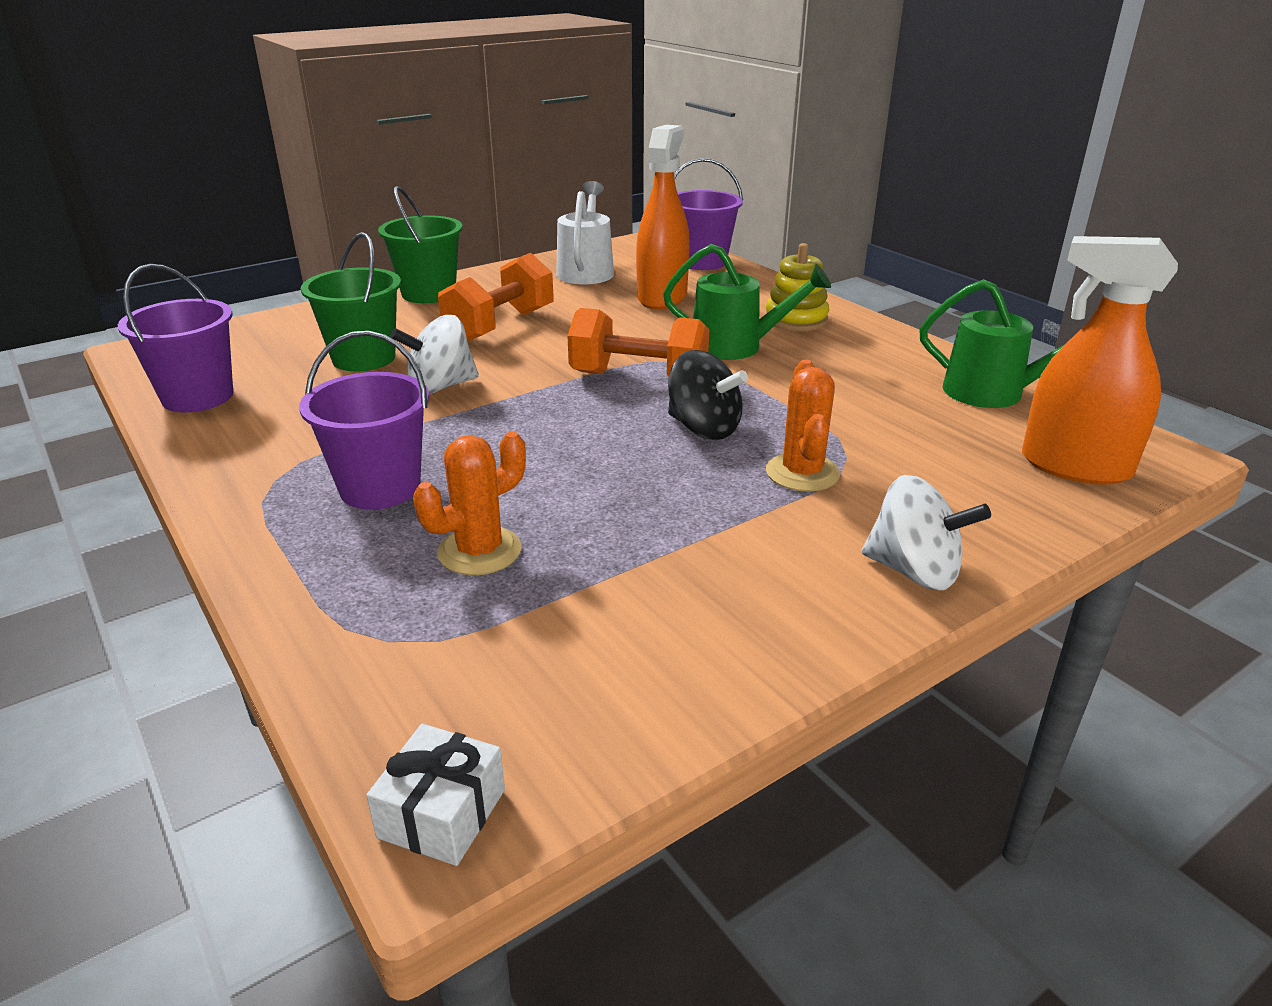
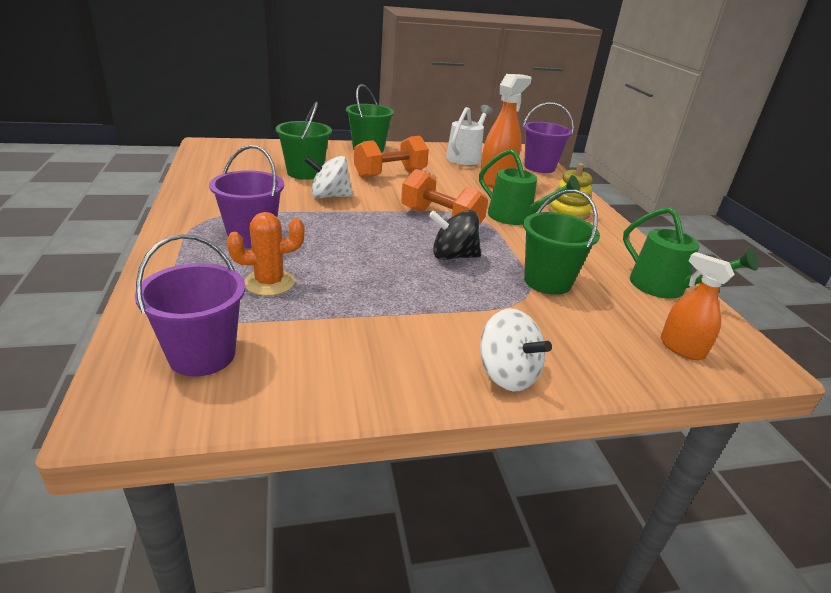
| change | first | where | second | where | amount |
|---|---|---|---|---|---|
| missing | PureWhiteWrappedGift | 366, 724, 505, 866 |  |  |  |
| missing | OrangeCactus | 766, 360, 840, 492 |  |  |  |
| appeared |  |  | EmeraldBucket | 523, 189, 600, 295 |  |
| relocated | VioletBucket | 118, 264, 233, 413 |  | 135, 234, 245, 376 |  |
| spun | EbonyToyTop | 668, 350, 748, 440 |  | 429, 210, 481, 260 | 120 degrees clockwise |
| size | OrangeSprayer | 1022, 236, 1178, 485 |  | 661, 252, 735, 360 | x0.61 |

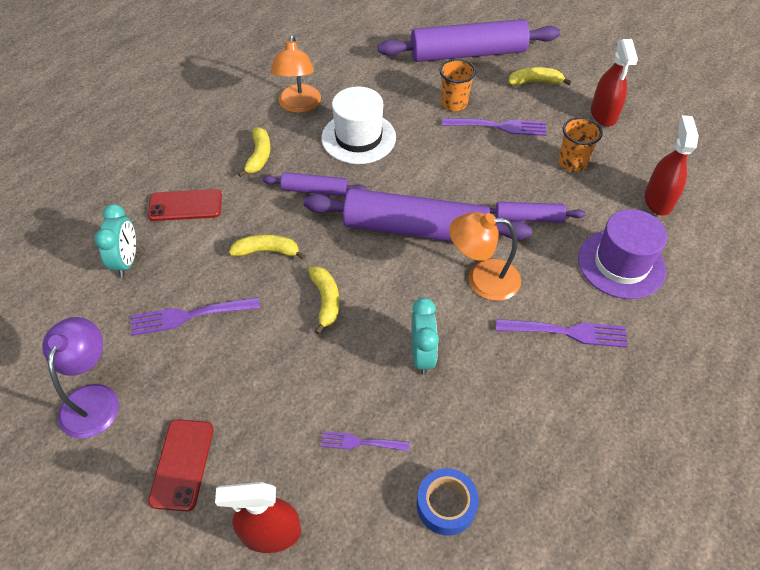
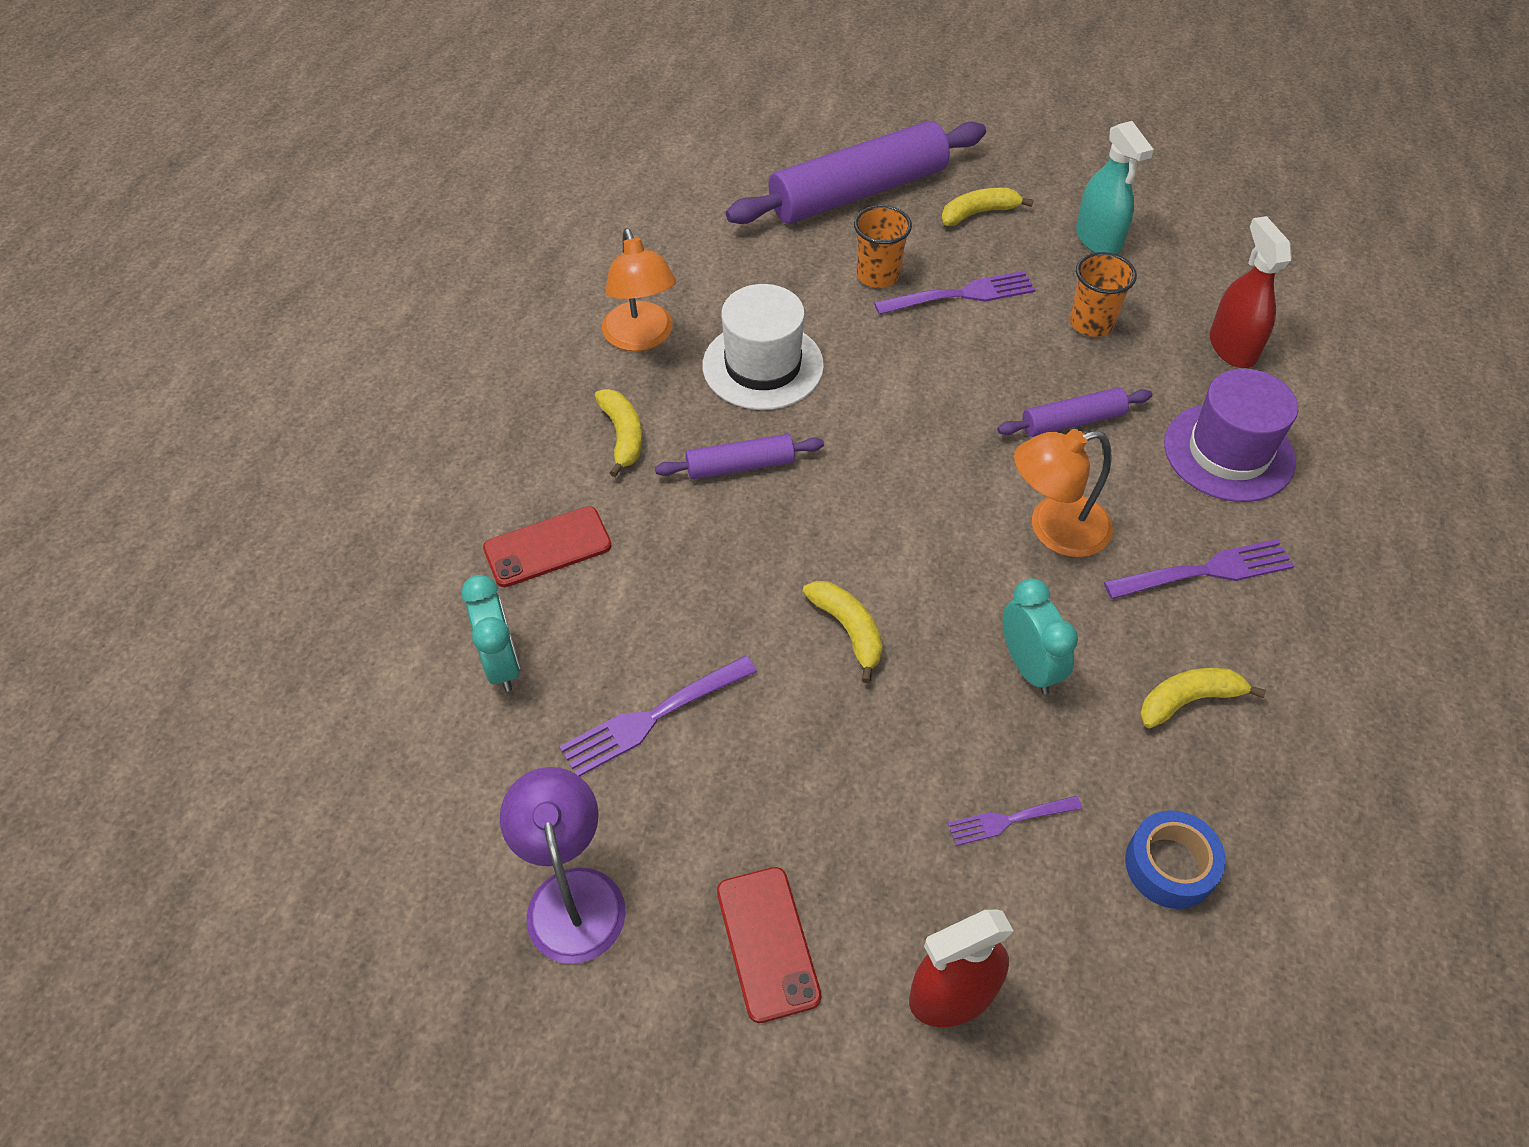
| change | first | where | second | where | amount |
|---|---|---|---|---|---|
| missing | VioletRollingPin | 304, 188, 532, 242 |  |  |  |
| relocated | GoldenToyBanana | 229, 234, 305, 260 |  | 1140, 668, 1266, 729 |  |
| colour | ScarletSprayer | 591, 39, 638, 127 | AquaSprayer | 1076, 121, 1154, 255 |  |

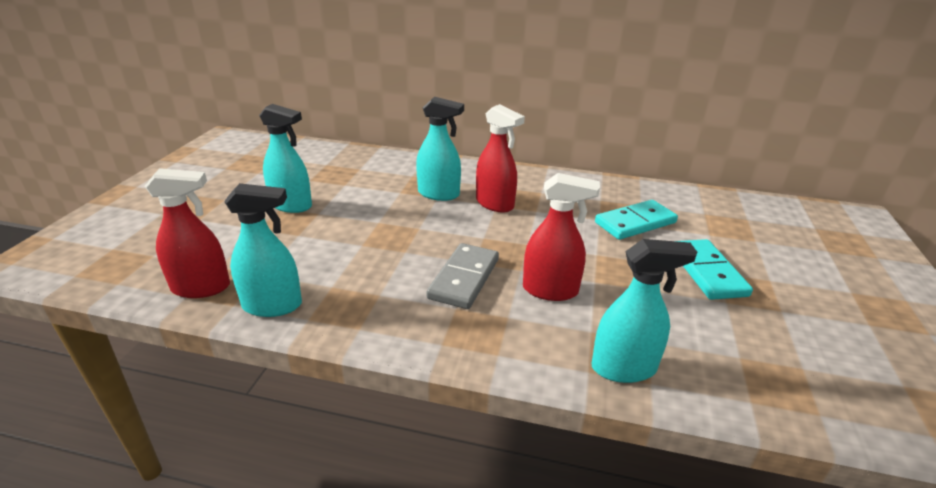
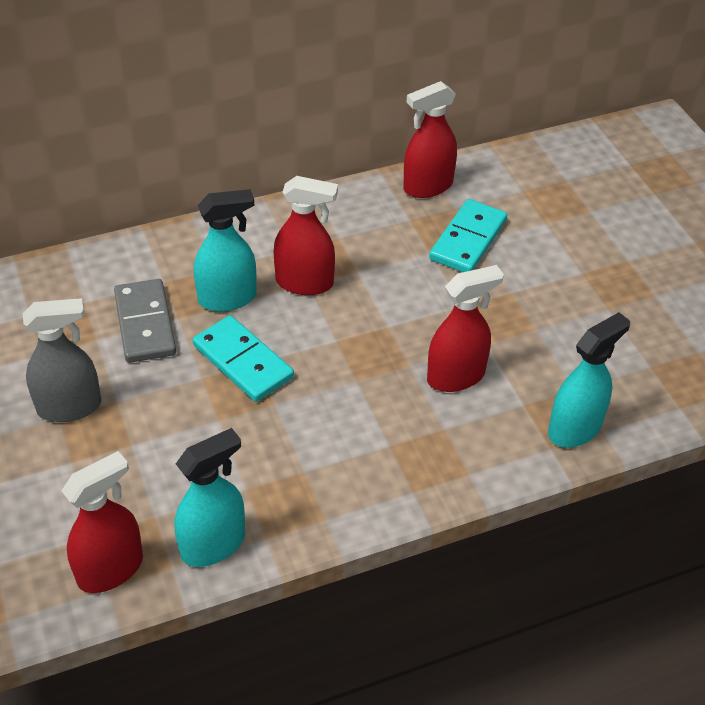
| change | first | where | second | where | amount |
|---|---|---|---|---|---|
| appeared |  |  | ScarletSprayer | 403, 81, 457, 198 |  |
| relocated | GrayDominoTile | 427, 243, 499, 309 |  | 114, 279, 176, 363 |  |
| relocated | AquaDominoTile | 676, 239, 753, 300 |  | 193, 315, 294, 402 |  |
| colour | AquaSprayer | 259, 104, 312, 213 | GraySprayer | 23, 298, 101, 422 |  |

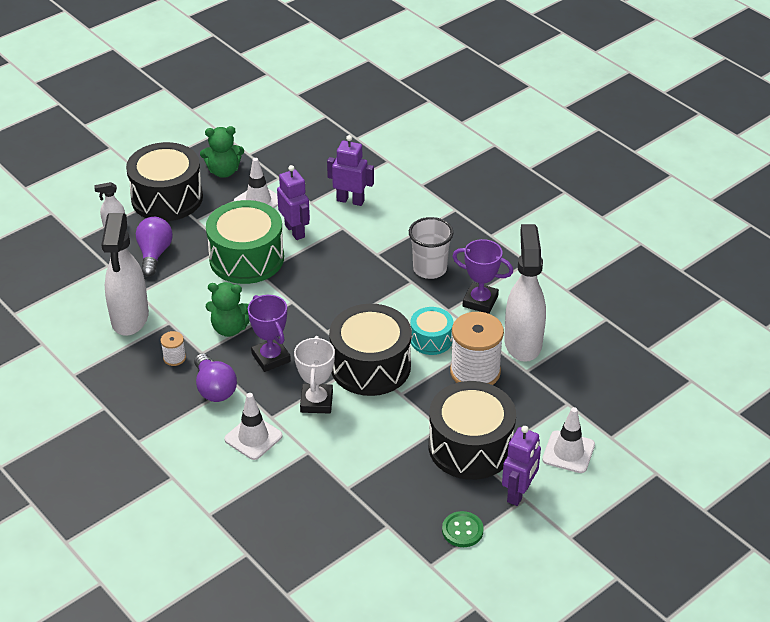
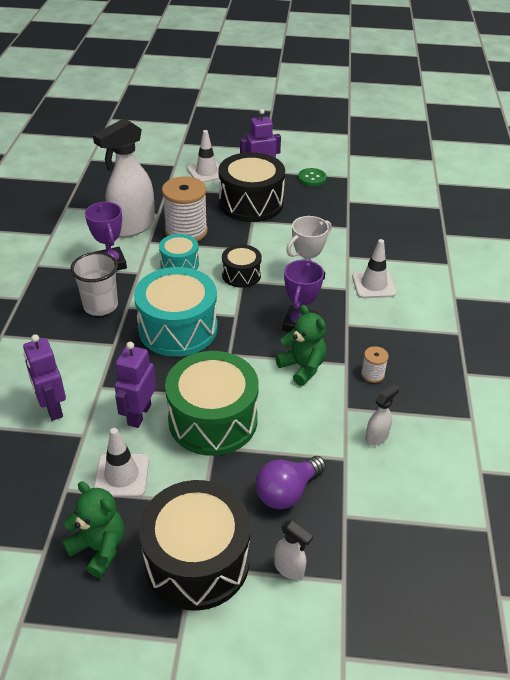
| change | first | where | second | where | amount |
|---|---|---|---|---|---|
| missing | VioletBulb | 194, 353, 237, 402 |  |  |  |
| appeared |  |  | AquaToyDrum | 134, 267, 217, 357 |  |
| size | PureWhiteSprayer | 101, 213, 149, 336 |  | 365, 384, 399, 446 | x0.43 |
| size | EbonyToyDrum | 329, 304, 412, 396 |  | 222, 244, 262, 288 | x0.54 |

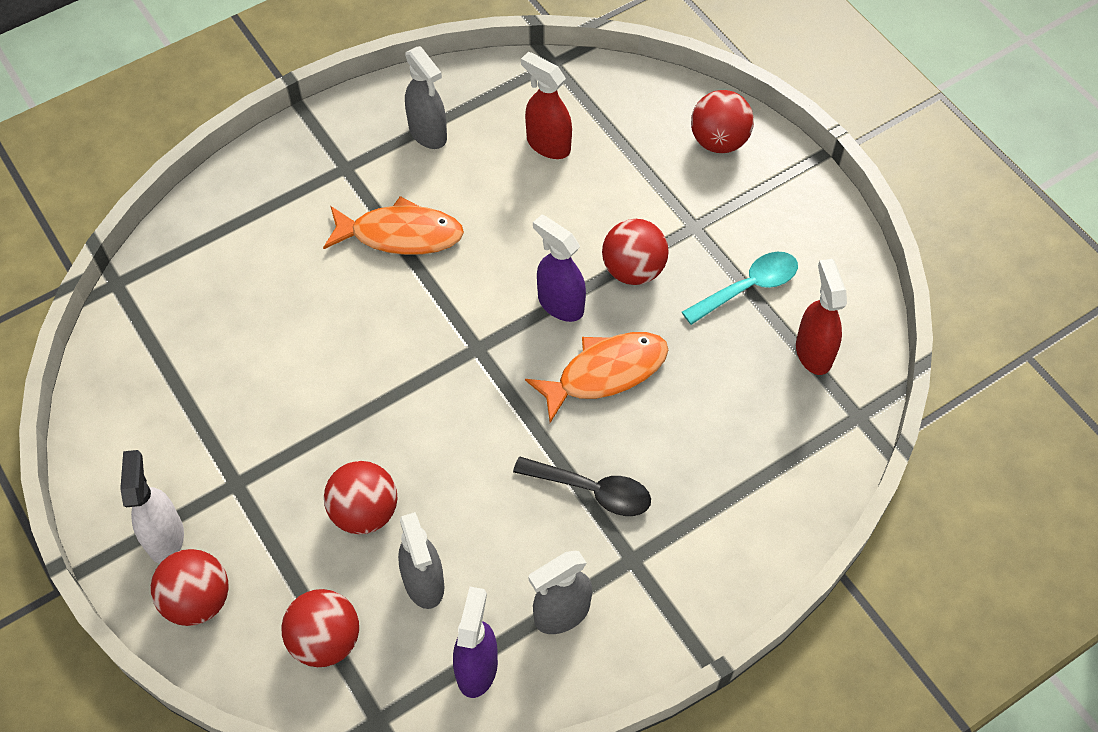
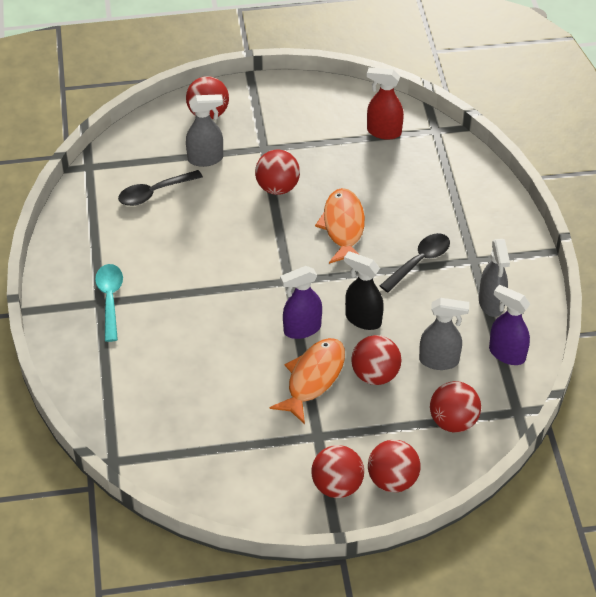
| change | first | where | second | where | amount |
|---|---|---|---|---|---|
| appeared |  |  | EbonySprayer | 344, 251, 384, 330 |  |
| relocated | OrangeToyFish | 323, 196, 464, 255 |  | 269, 338, 345, 424 |  |
| relocated | GraySprayer | 405, 46, 447, 149 |  | 186, 94, 223, 167 |  |
| relocated | VioletSprayer | 533, 215, 586, 322 |  | 280, 266, 322, 339 |  |
| relocated | AquaSpoon | 682, 252, 798, 325 |  | 95, 264, 123, 342 |  |
| exchanged | PureWhiteSprayer | 120, 450, 184, 564 | ScarletSphere | 312, 445, 364, 498 |  |
| exchanged | ScarletSprayer | 521, 52, 572, 159 | EbonySpoon | 118, 170, 203, 206 |  |

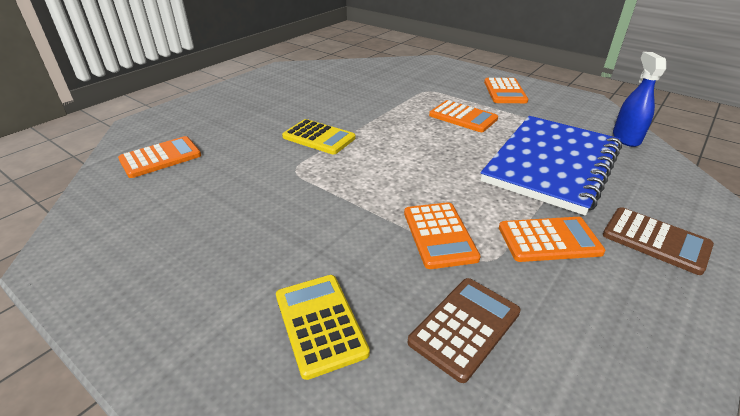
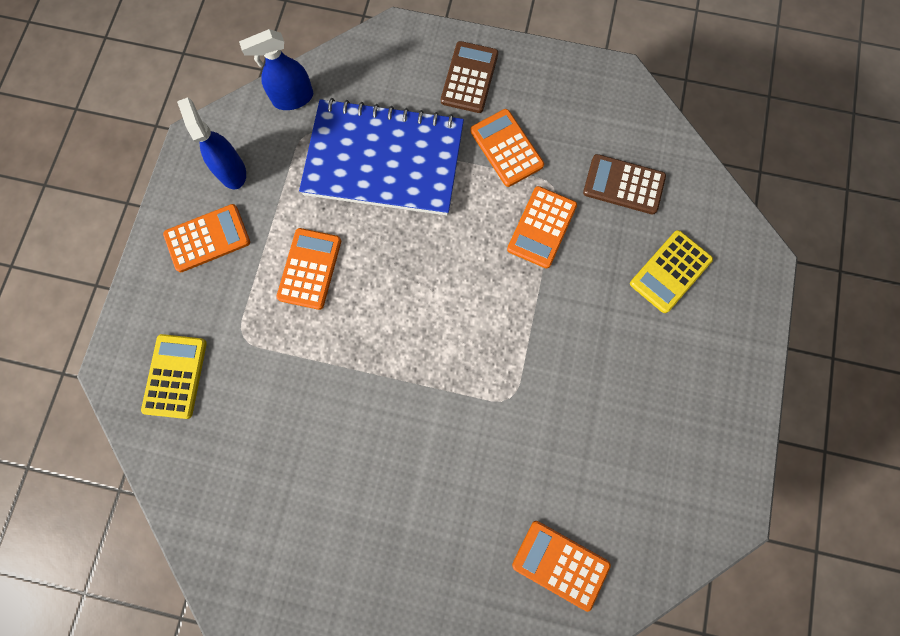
| change | first | where | second | where | amount |
|---|---|---|---|---|---|
| appeared |  |  | CobaltSprayer | 177, 97, 246, 189 |  |
| relocated | GoldenCalculator | 282, 119, 356, 155 |  | 141, 334, 207, 419 |  |
| spun | OrangeCalculator | 404, 202, 481, 269 |  | 507, 186, 577, 269 | 150 degrees clockwise |

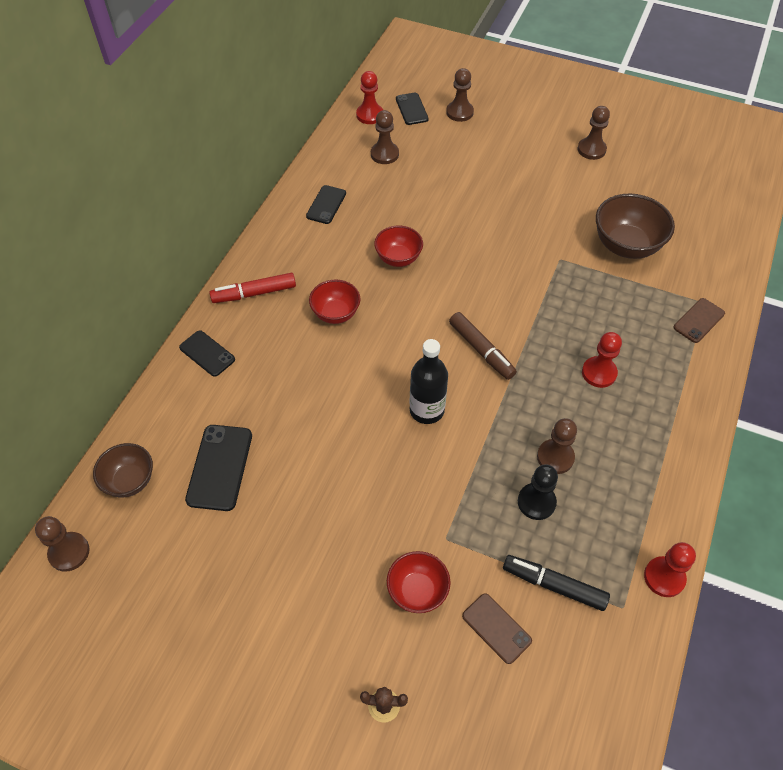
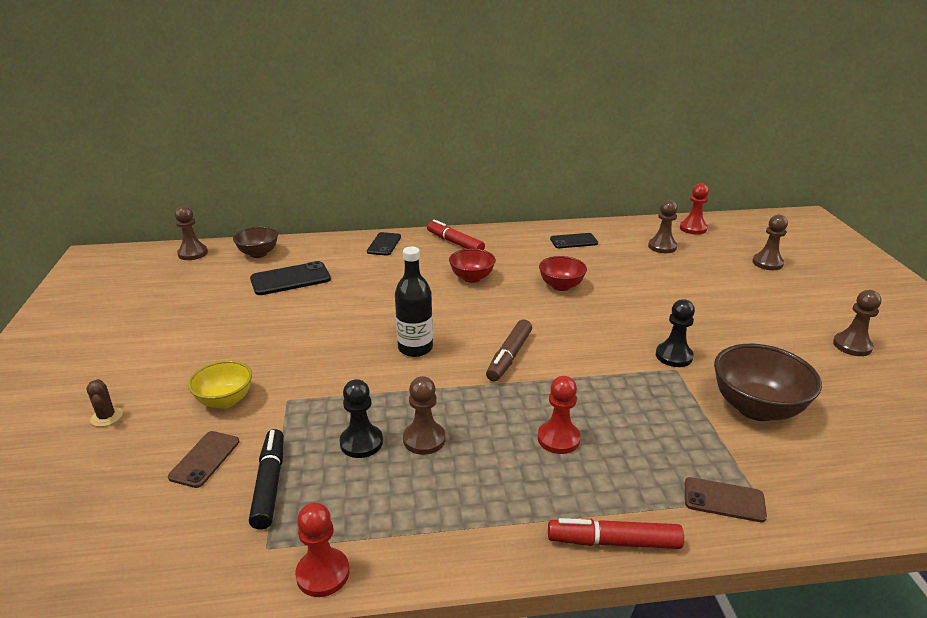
| change | first | where | second | where | amount |
|---|---|---|---|---|---|
| missing | EbonyPhone | 396, 93, 429, 125 |  |  |  |
| appeared |  |  | ScarletFeltPen | 548, 518, 684, 549 |  |
| appeared |  |  | EbonyChessPawn | 656, 299, 695, 367 |  |
| colour | ScarletBowl | 387, 551, 451, 613 | GoldenBowl | 188, 360, 252, 409 |  |

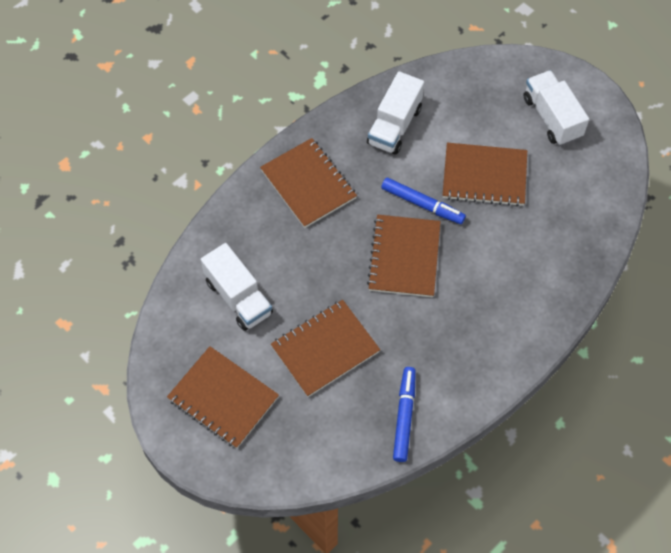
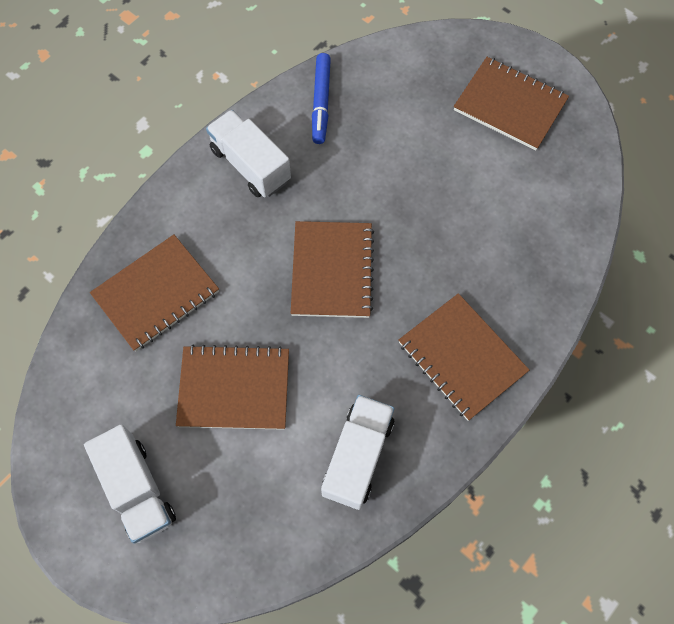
| change | first | where | second | where | amount |
|---|---|---|---|---|---|
| missing | CobaltFeltPen | 381, 178, 466, 224 |  |  |  |
| relocated | PureWhiteLorry | 201, 243, 273, 331 |  | 206, 110, 291, 197 |  |
| relocated | BrownExerciseBook | 271, 300, 380, 397 |  | 90, 235, 219, 352 |  |

